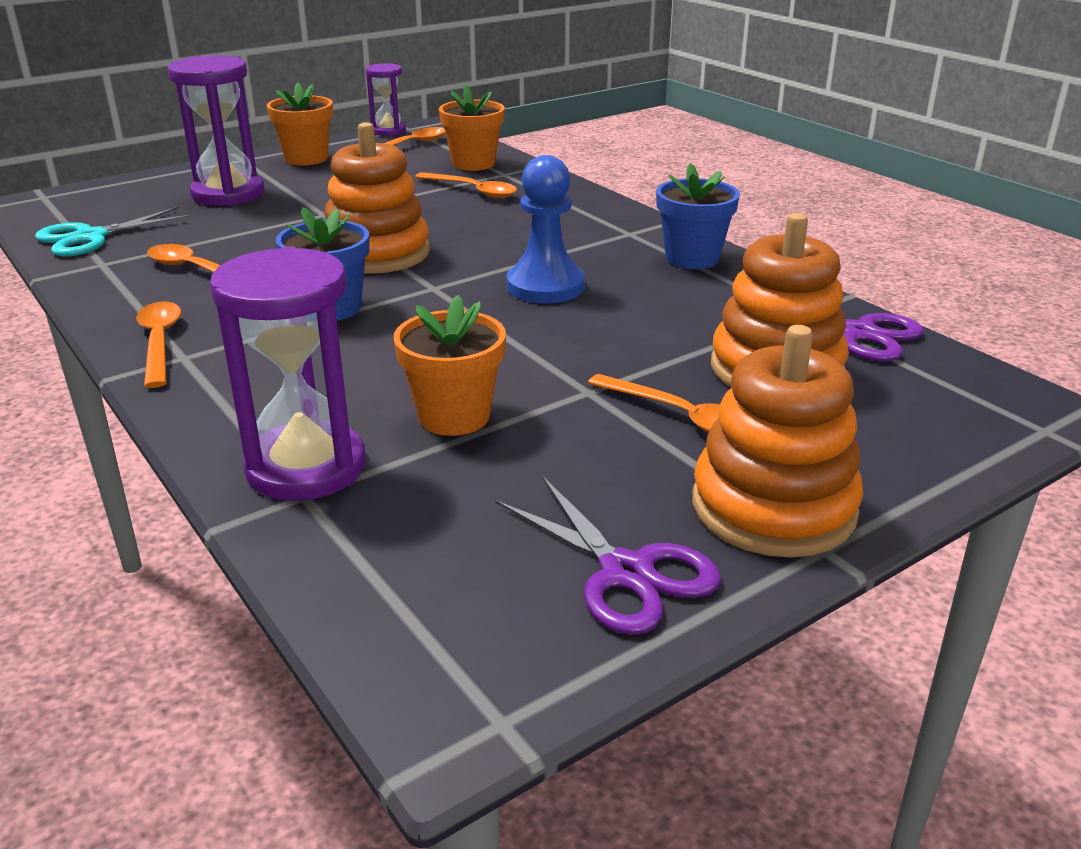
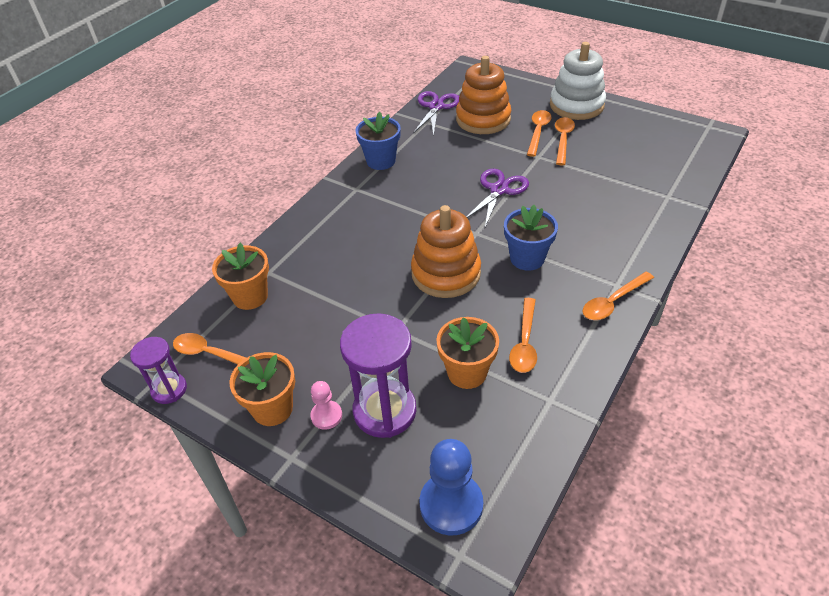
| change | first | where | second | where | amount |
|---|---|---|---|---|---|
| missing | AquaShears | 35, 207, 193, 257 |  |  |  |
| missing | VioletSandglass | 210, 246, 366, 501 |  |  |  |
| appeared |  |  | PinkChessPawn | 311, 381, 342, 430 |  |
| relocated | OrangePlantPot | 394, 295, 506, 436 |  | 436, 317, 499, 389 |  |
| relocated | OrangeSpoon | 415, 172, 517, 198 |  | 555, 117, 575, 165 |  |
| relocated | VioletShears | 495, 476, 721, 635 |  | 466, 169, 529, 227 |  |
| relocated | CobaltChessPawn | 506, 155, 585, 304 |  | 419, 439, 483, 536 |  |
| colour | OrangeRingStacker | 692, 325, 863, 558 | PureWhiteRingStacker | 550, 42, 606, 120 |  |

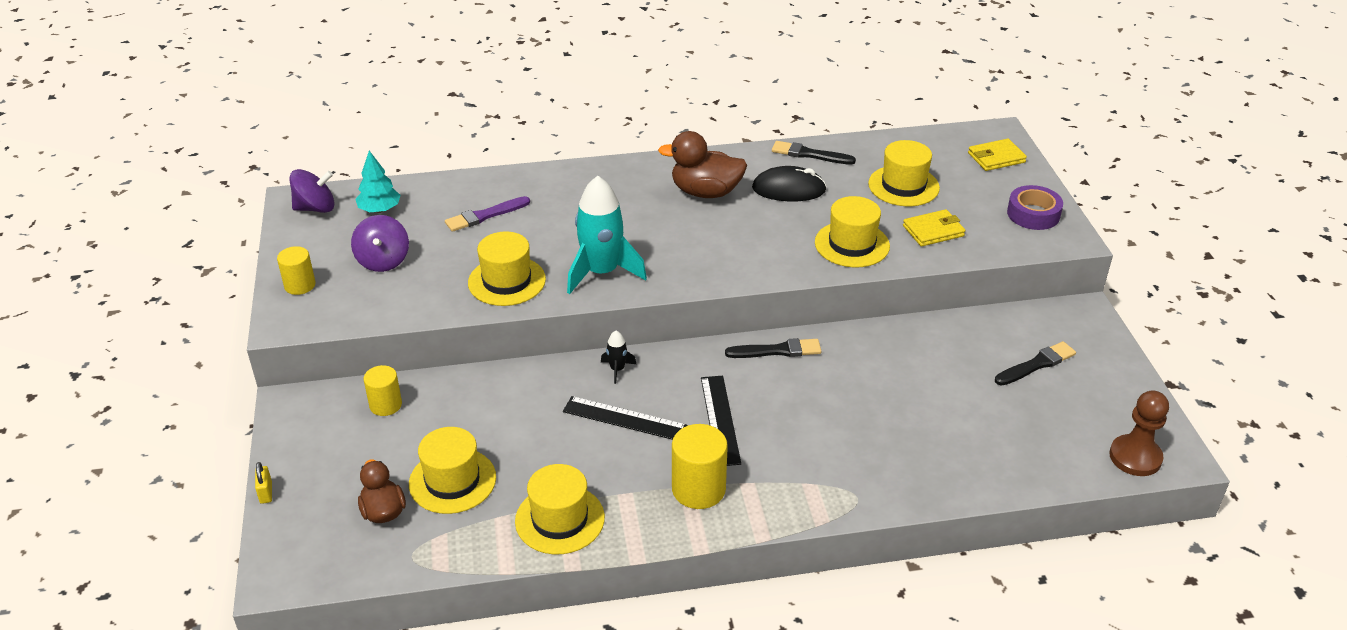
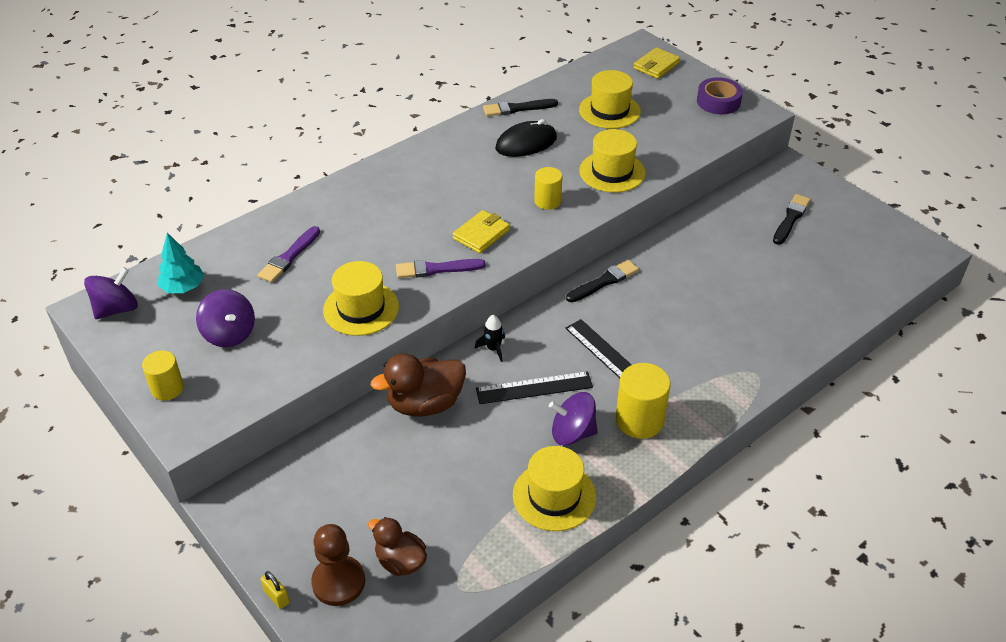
| change | first | where | second | where | amount |
|---|---|---|---|---|---|
| missing | GoldenTopHat | 409, 427, 496, 514 |  |  |  |
| appeared |  |  | VioletToyTop | 549, 392, 598, 446 |  |
| relocated | GoldenCylinder | 364, 365, 402, 416 |  | 534, 167, 562, 210 |  |
| relocated | BrownRubberDuck | 658, 131, 747, 198 |  | 371, 353, 466, 417 |  |
| relocated | GoldenBillfold | 903, 209, 965, 246 |  | 453, 210, 510, 253 |  |
| relocated | BrownChessPawn | 1109, 391, 1169, 476 |  | 311, 524, 365, 606 |  |
| exchanged | AquaToyRocket | 567, 176, 647, 294 | VioletPaintBrush | 396, 259, 486, 278 |  |

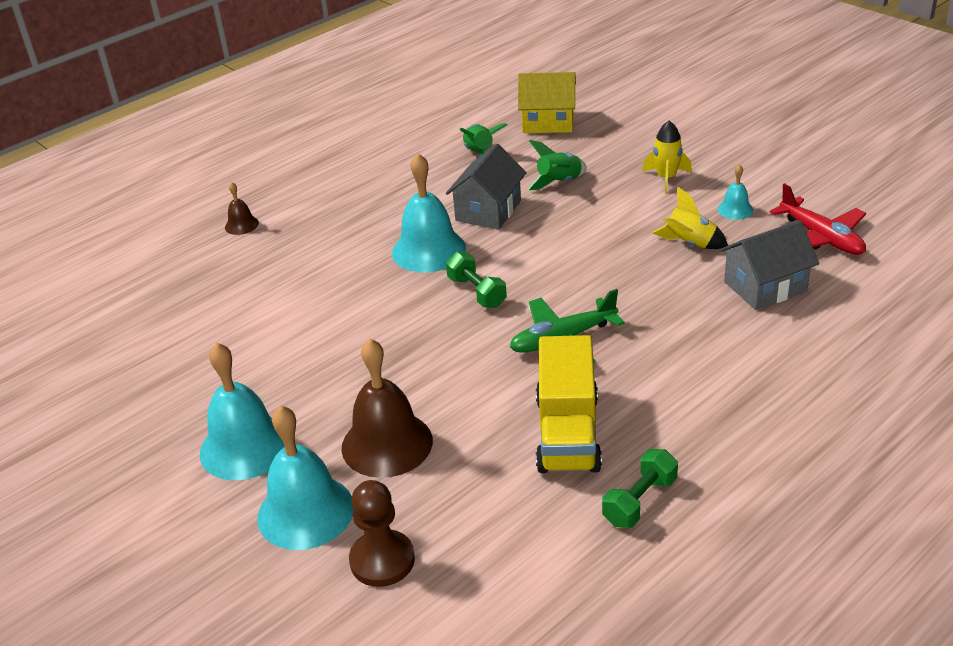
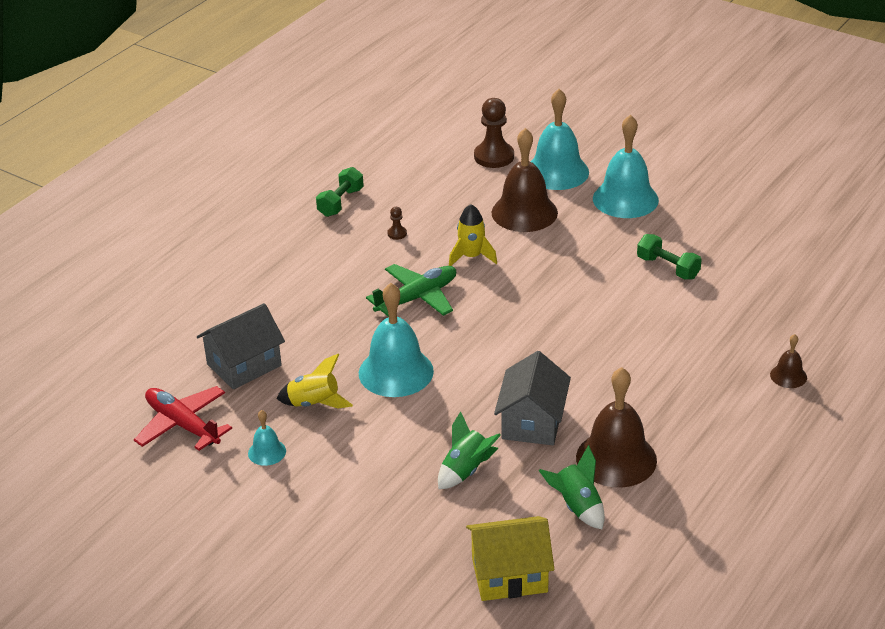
| change | first | where | second | where | amount |
|---|---|---|---|---|---|
| appeared |  |  | BrownHandBell | 576, 367, 657, 488 |  |
| relocated | AquaHandBell | 392, 153, 466, 273 |  | 359, 283, 434, 397 |  |
| relocated | EmeraldFreeWeight | 446, 252, 507, 308 |  | 637, 234, 702, 279 |  |
| relocated | GoldenToyRocket | 642, 121, 692, 194 |  | 449, 204, 497, 266 |  |
| exchanged | GoldenLorry | 536, 335, 602, 473 | BrownChessPawn | 387, 207, 407, 240 |  |

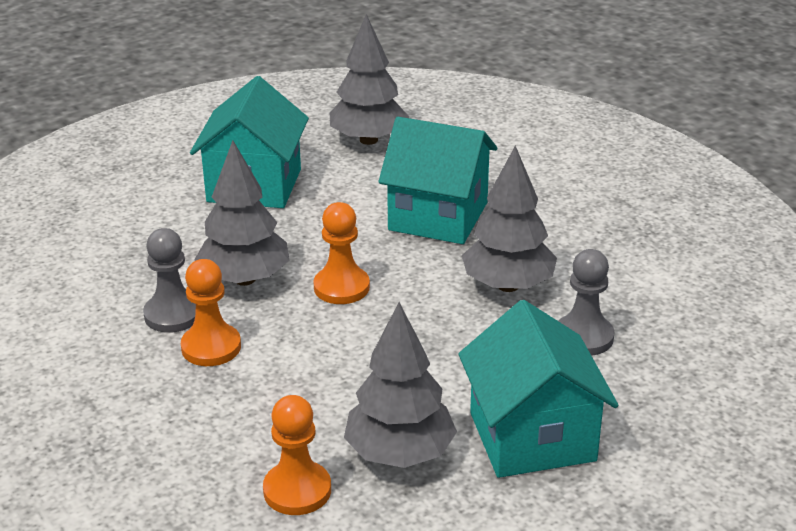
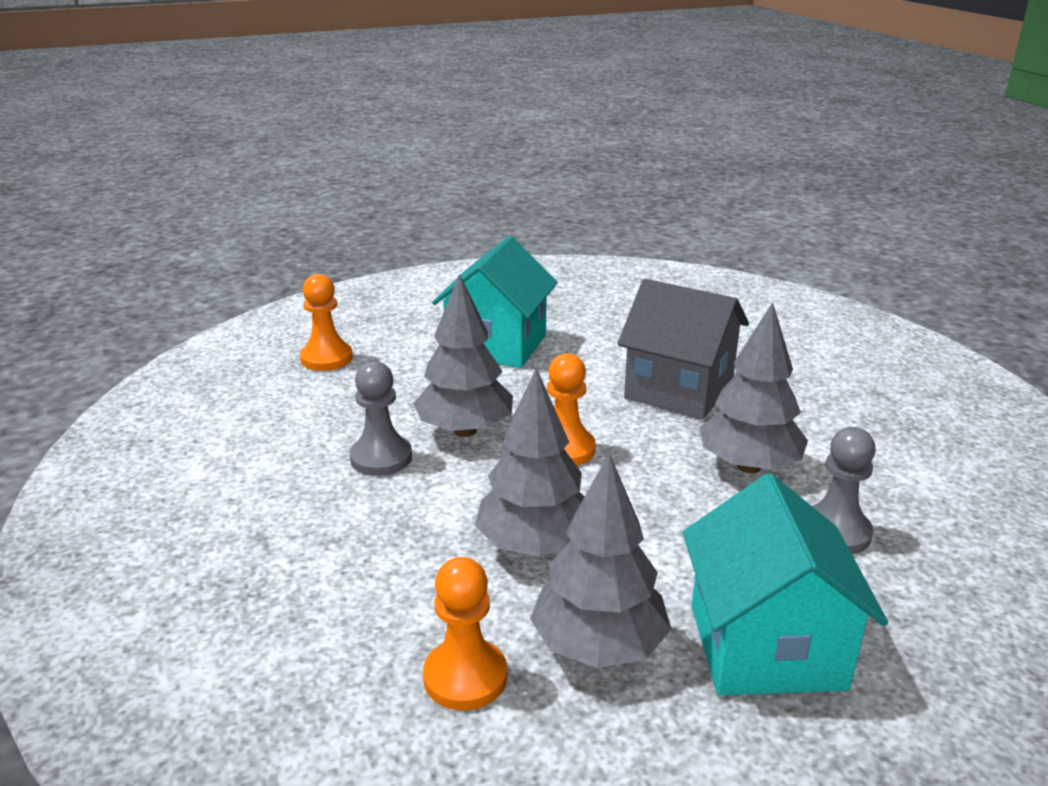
| change | first | where | second | where | amount |
|---|---|---|---|---|---|
| relocated | OrangeChessPawn | 181, 259, 241, 366 |  | 300, 274, 353, 371 |  |
| relocated | GrayFirTree | 330, 14, 409, 145 |  | 475, 368, 585, 557 |  |
| colour | AquaToyHouse | 378, 117, 498, 244 | GrayToyHouse | 618, 279, 749, 419 |  |

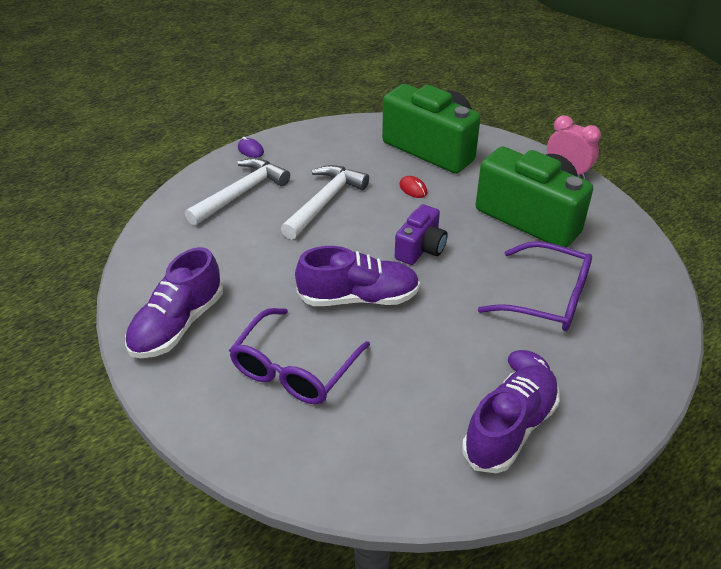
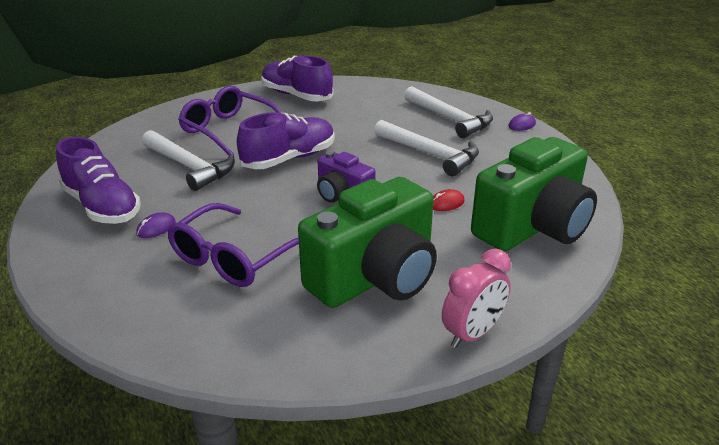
| change | first | where | second | where | amount |
|---|---|---|---|---|---|
| appeared |  |  | PureWhiteCarpenter'sHammer | 142, 130, 235, 191 |  |
| spun | VioletSneaker | 295, 246, 420, 306 |  | 237, 112, 335, 169 | 135 degrees counterclockwise |

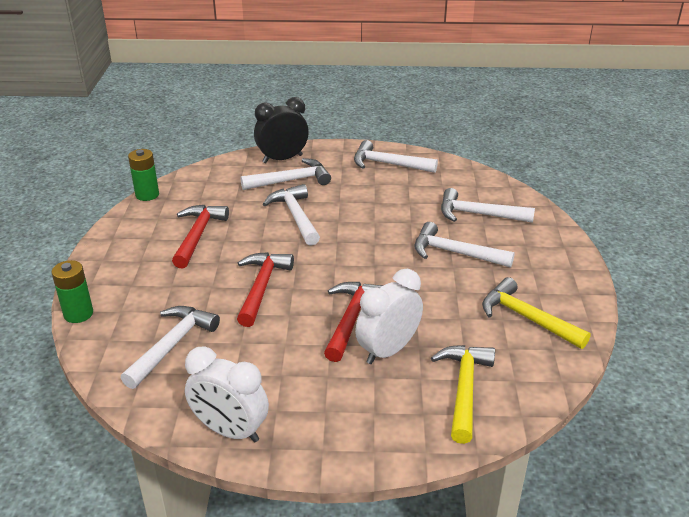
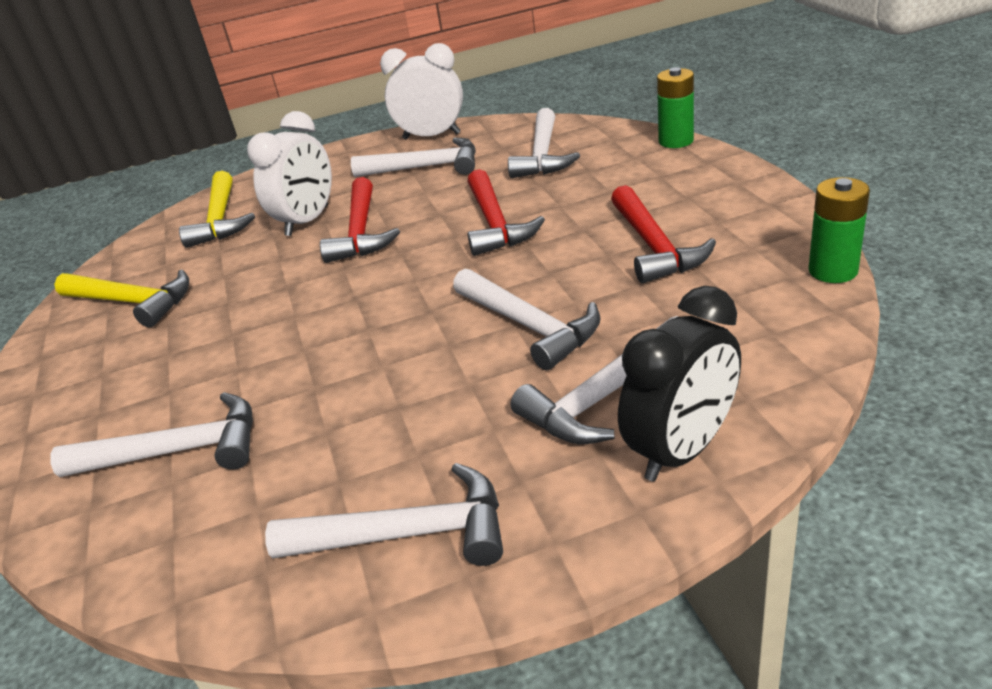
| change | first | where | second | where | amount |
|---|---|---|---|---|---|
| relocated | PureWhiteCarpenter'sHammer | 414, 222, 515, 268 |  | 351, 138, 476, 177 |  |

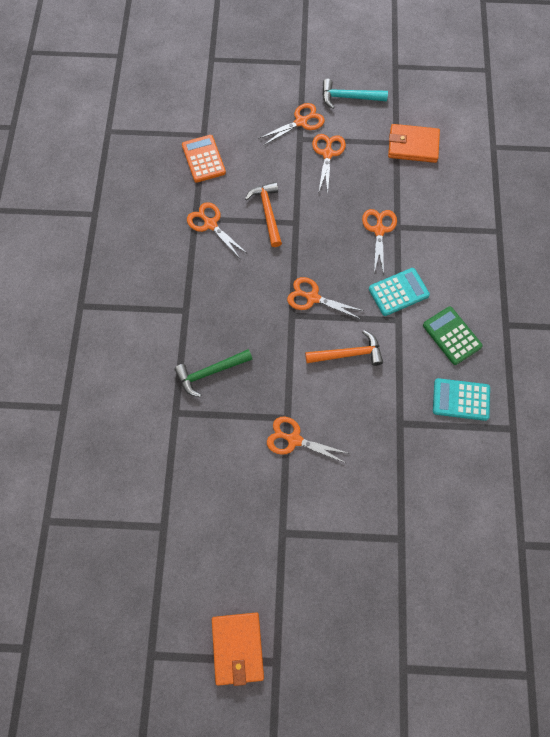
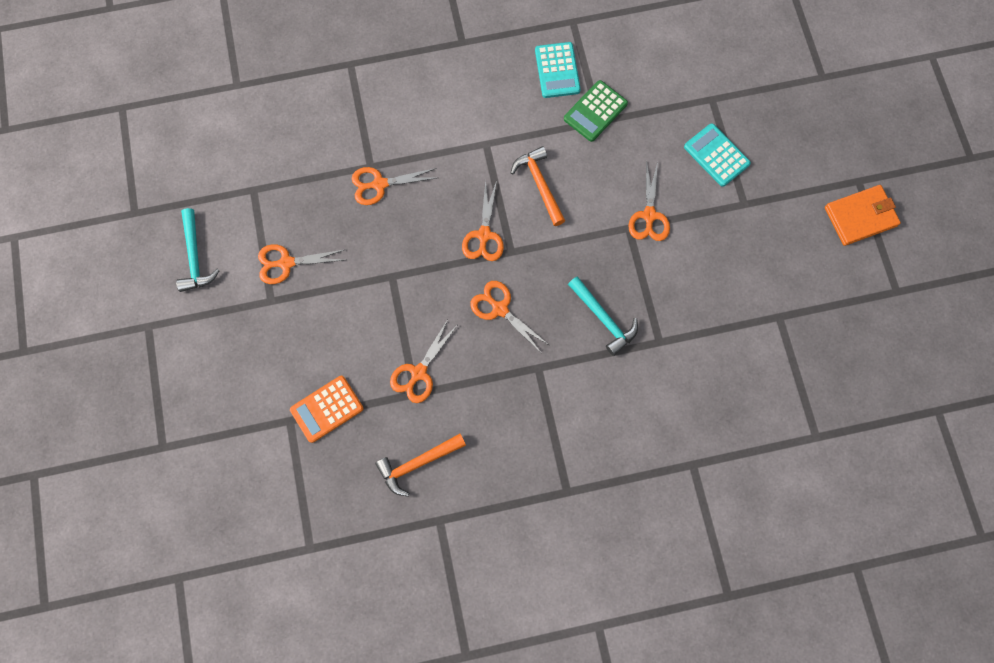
| change | first | where | second | where | amount |
|---|---|---|---|---|---|
| missing | OrangeBillfold | 388, 124, 440, 163 |  |  |  |
| relocated | OrangeCarpenter'sHammer | 245, 182, 282, 247 |  | 375, 434, 466, 497 |  |
| relocated | OrangeShears | 258, 103, 325, 146 |  | 470, 281, 549, 352 |  |
| relocated | AquaCalculator | 369, 268, 430, 316 |  | 684, 123, 751, 187 |  |
| relocated | EmeraldCalculator | 423, 306, 483, 365 |  | 564, 80, 628, 142 |  |
| colour | EmeraldCarpenter'sHammer | 174, 349, 252, 397 | AquaCarpenter'sHammer | 568, 276, 638, 356 |  |

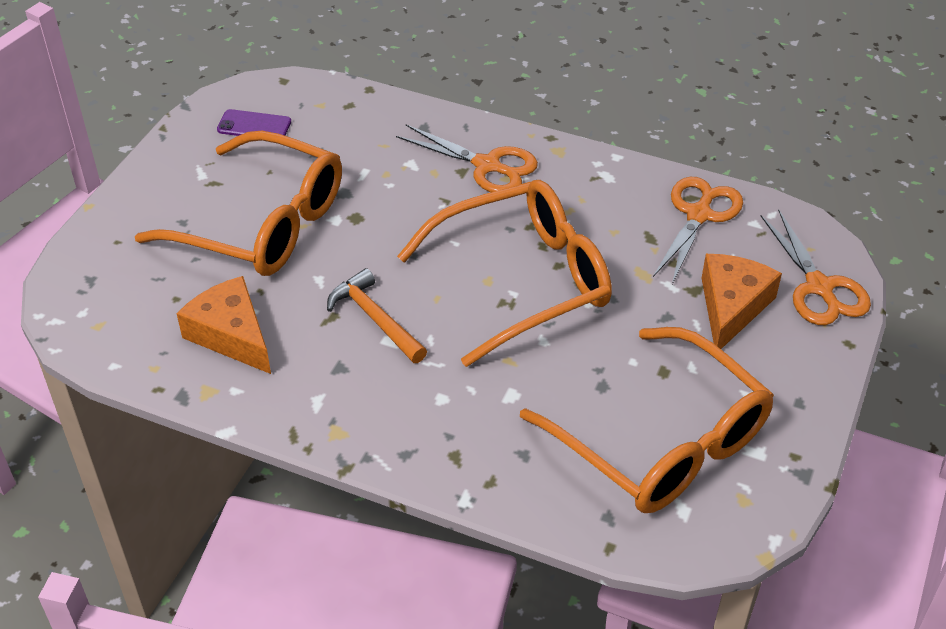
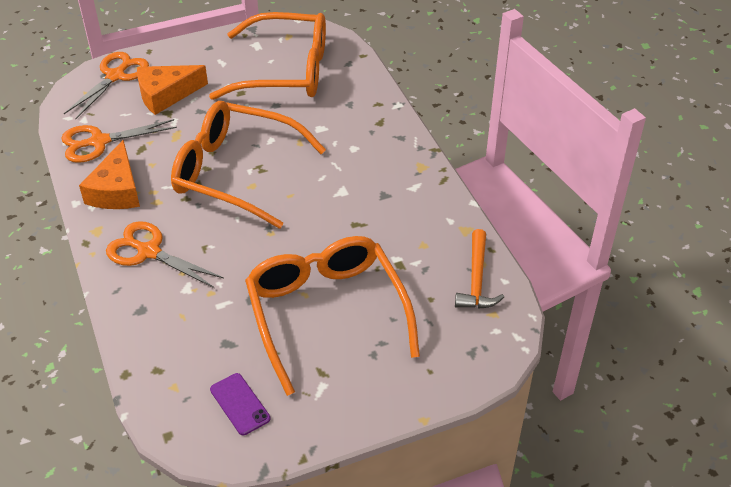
| change | first | where | second | where | amount |
|---|---|---|---|---|---|
| relocated | OrangeCheese | 177, 276, 271, 374 |  | 79, 140, 140, 209 |  |
| relocated | OrangeCarpenter'sHammer | 327, 268, 427, 363 |  | 455, 229, 504, 309 |  |
| spun | OrangeShears | 396, 124, 538, 192 |  | 106, 221, 224, 288 | 45 degrees counterclockwise |
| spun | OrangeEyeglasses | 520, 327, 774, 513 |  | 209, 12, 326, 100 | 90 degrees clockwise |

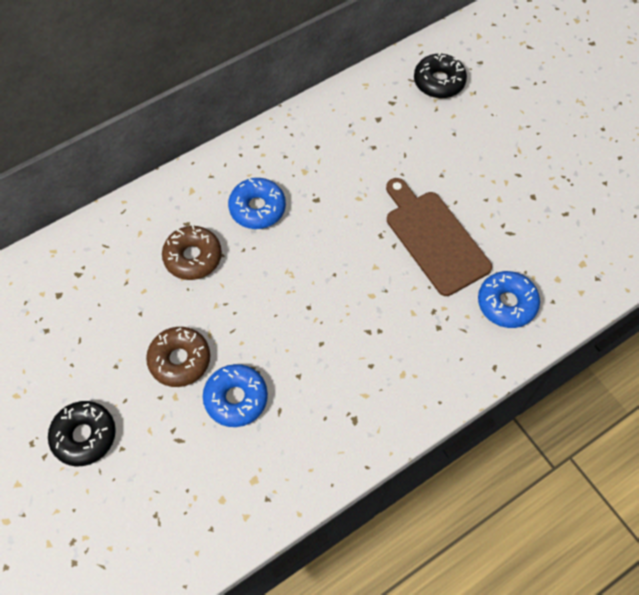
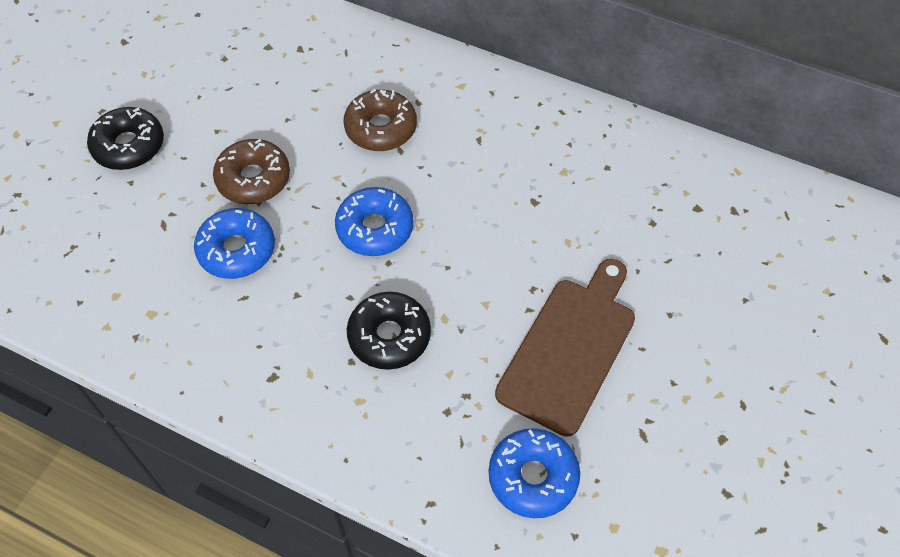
| change | first | where | second | where | amount |
|---|---|---|---|---|---|
| relocated | CobaltDoughnut | 228, 178, 286, 229 |  | 335, 187, 414, 256 |  |
| relocated | EbonyDoughnut | 414, 53, 467, 98 |  | 347, 292, 431, 370 |  |

